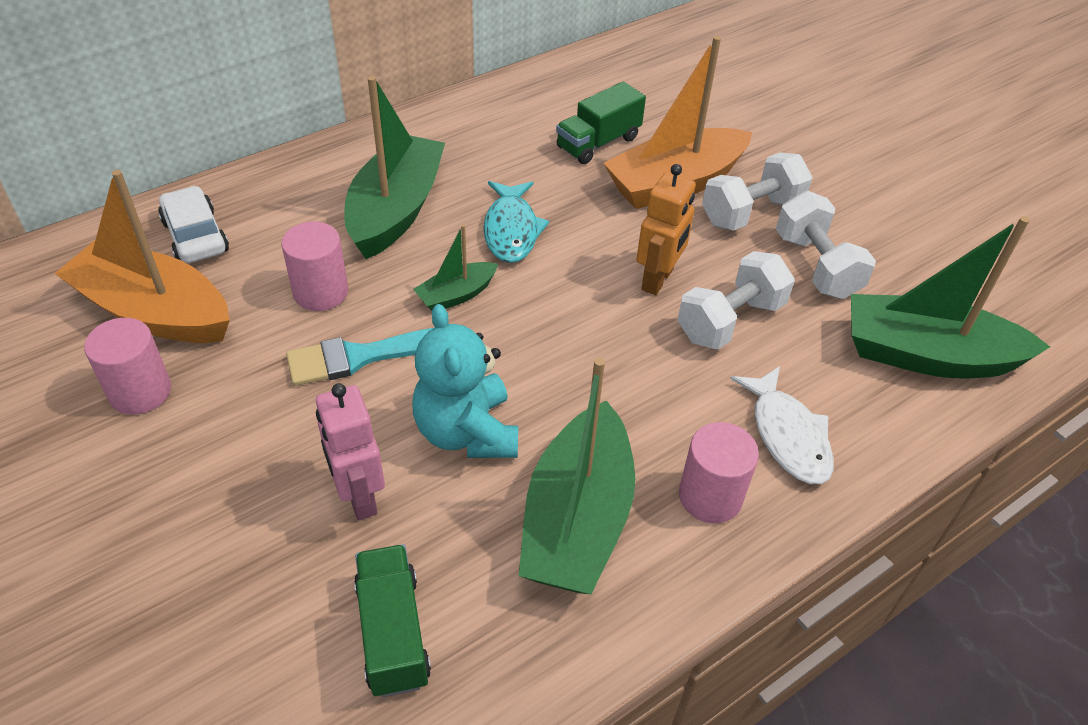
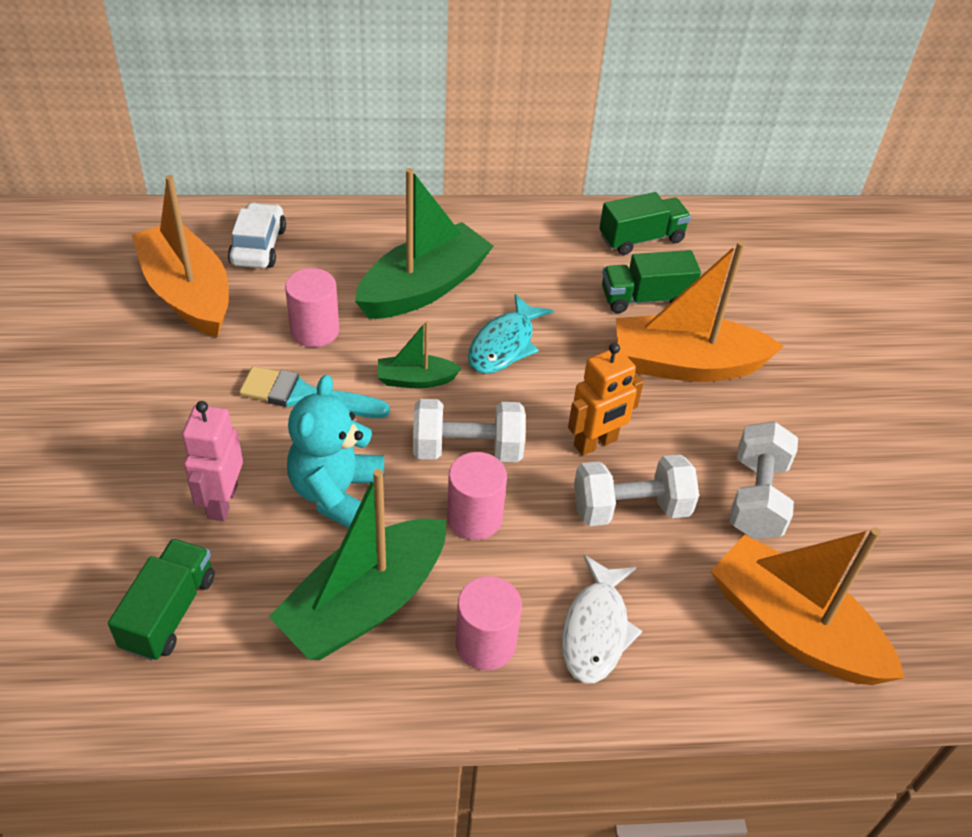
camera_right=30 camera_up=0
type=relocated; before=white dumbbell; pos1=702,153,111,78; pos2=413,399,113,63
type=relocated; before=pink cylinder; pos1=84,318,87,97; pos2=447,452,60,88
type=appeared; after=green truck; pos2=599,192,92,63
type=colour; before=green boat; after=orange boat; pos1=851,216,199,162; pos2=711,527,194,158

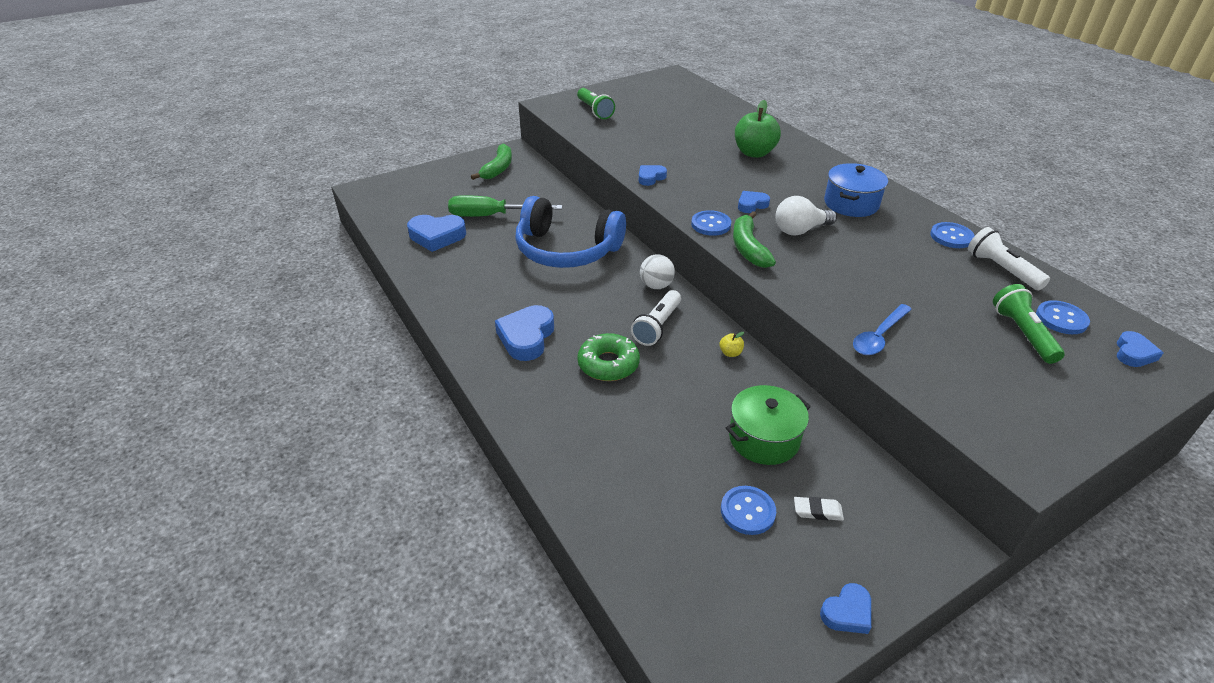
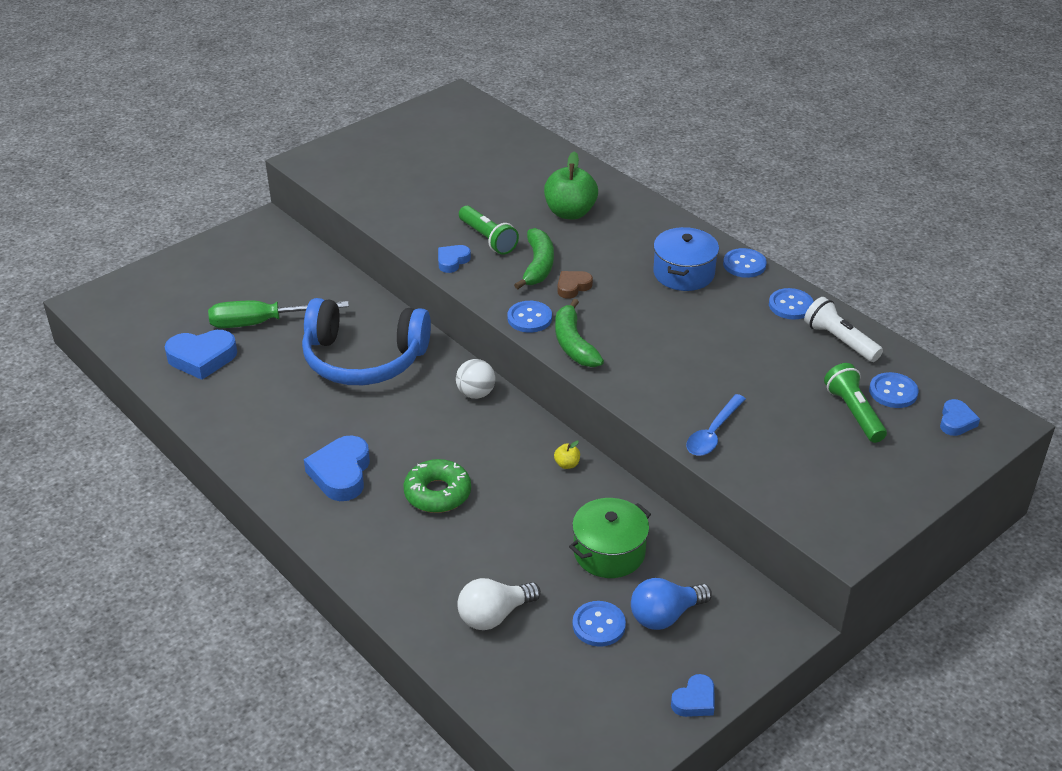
camera_right=-10 camera_up=0
type=relocated; before=white light bulb; pos1=775,196,62,39; pos2=457,578,84,52
type=relocated; before=green flashlight; pos1=577,88,38,31; pos2=459,206,60,49
type=relocated; before=green banana; pos1=471,144,41,36; pos2=514,228,40,61
type=colour; before=blue heart; after=brown heart; pos1=738,191,32,22; pos2=558,271,35,28
type=exchanged; before=white eraser; after=blue light bulb; pos1=794,497,50,24; pos2=631,578,81,52
type=appeared; after=blue button; pos2=723,248,44,30
type=missing; before=white flashlight; pos1=631,290,50,56

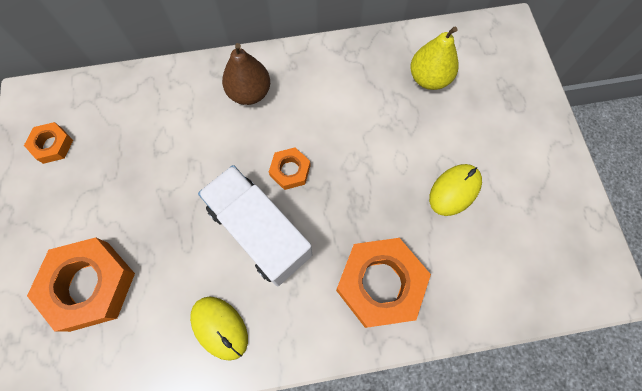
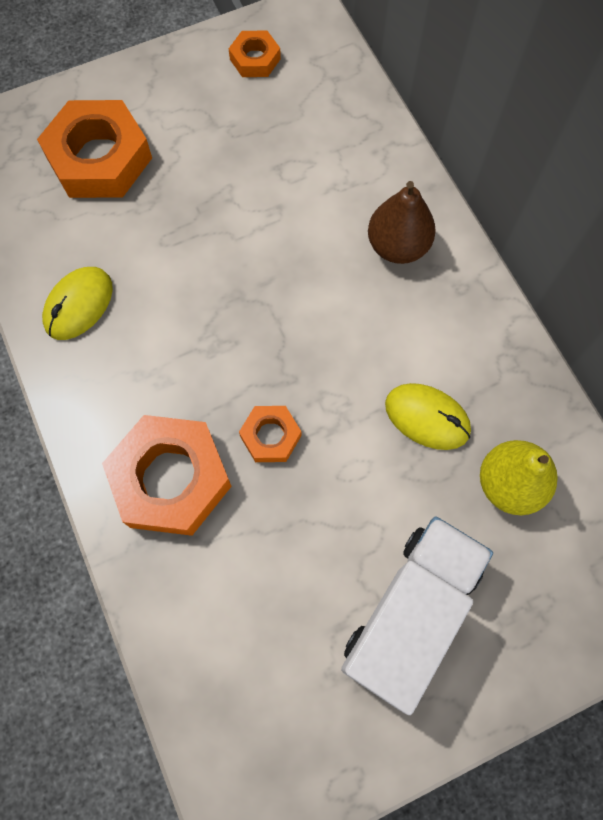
camera_right=75 camera_up=0
type=relocated; before=orange nut; pos1=269,147,42,43; pos2=239,406,62,56
type=relocated; before=white truck; pos1=198,165,114,121; pos2=341,516,152,199
type=relocated; before=yellow mouse; pos1=429,164,53,52; pos2=385,383,86,67

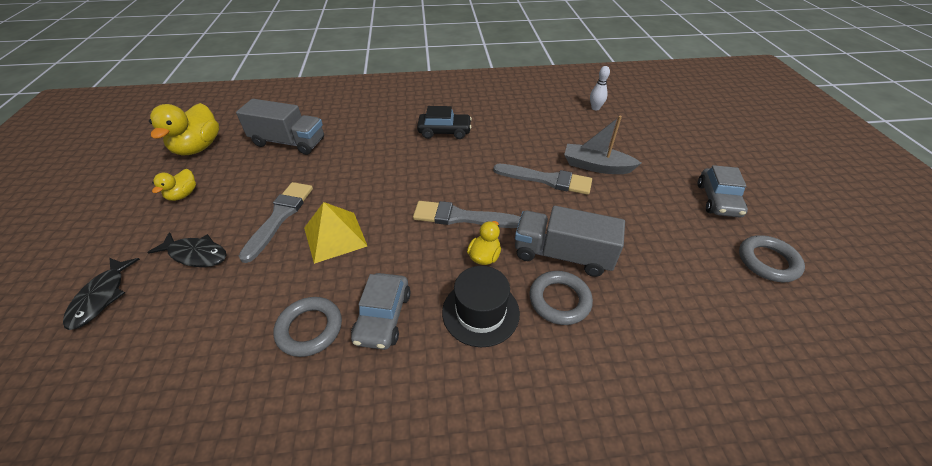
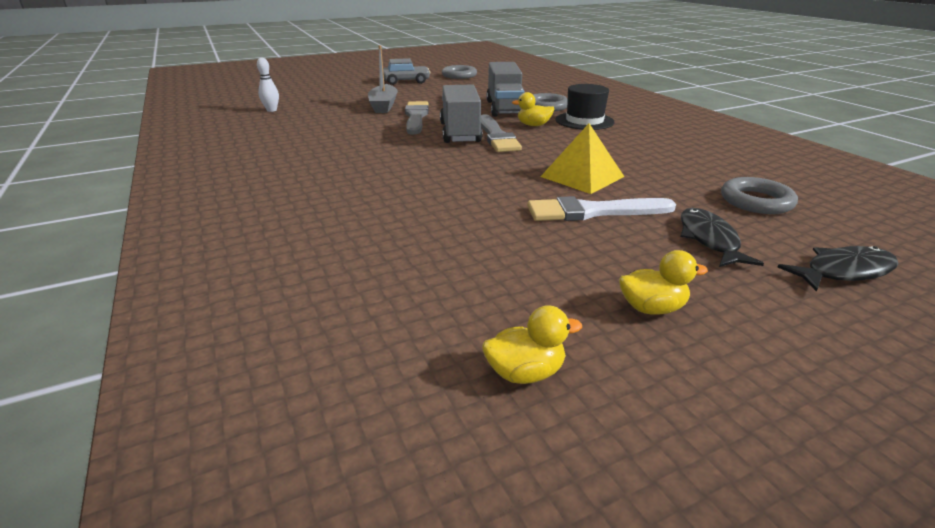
camera_right=-110 camera_up=-15
type=relocated; before=grey truck; pos1=236,99,88,56; pos2=440,85,42,58
type=size; before=yellow duck; pos1=149,103,70,53; pos2=482,305,100,79; scale=0.53
type=colour; before=grey brush; after=white brush; pos1=239,182,74,81; pos2=527,196,149,25
type=relocated; before=grey ring; pos1=273,297,69,60; pos2=721,177,77,37
type=missing; before=grey car; pos1=351,273,59,77
type=missing; before=black car; pos1=417,106,55,33

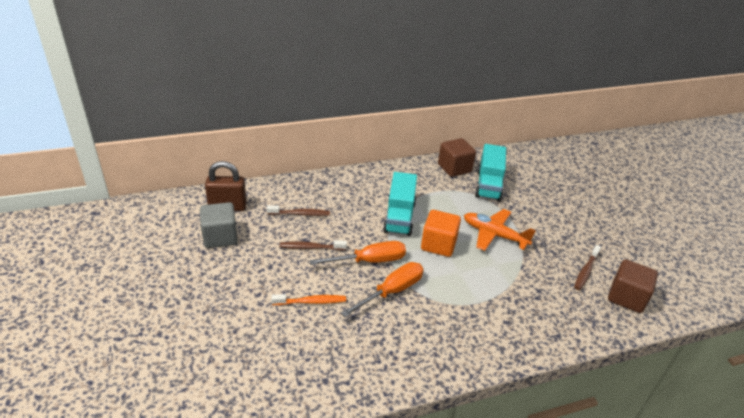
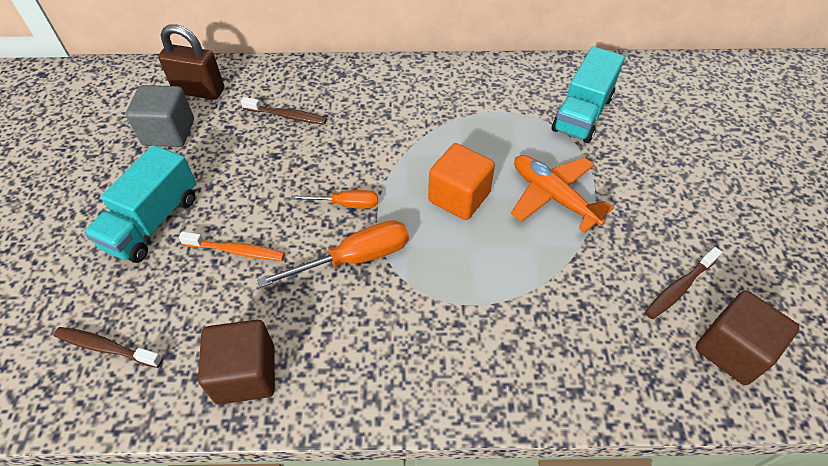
camera_right=20 camera_up=15
type=relocated; before=brown toothbrush; pos1=279,240,68,10; pos2=54,327,109,41
type=relocated; before=turquoise truck; pos1=383,172,34,64; pos2=84,145,113,118
type=relocated; before=brown cube; pos1=438,138,38,39; pos2=198,320,77,84
type=size; before=orange screwdriver; pos1=309,241,97,24; pos2=291,190,87,19; scale=0.61

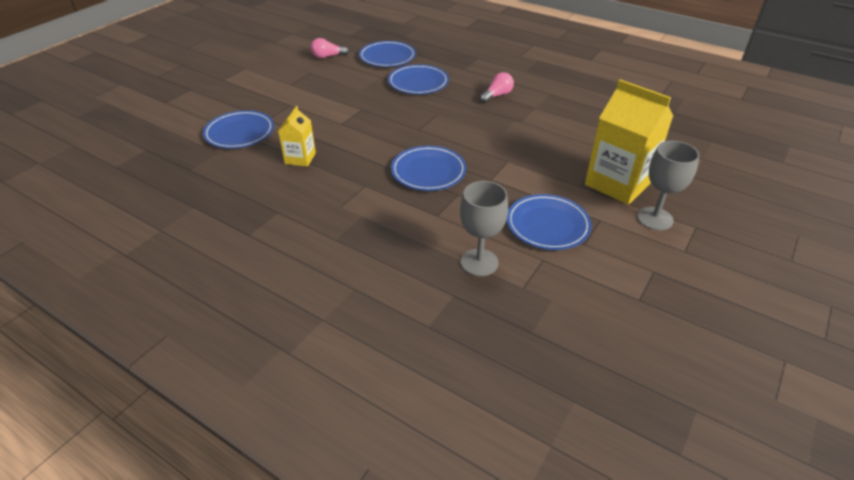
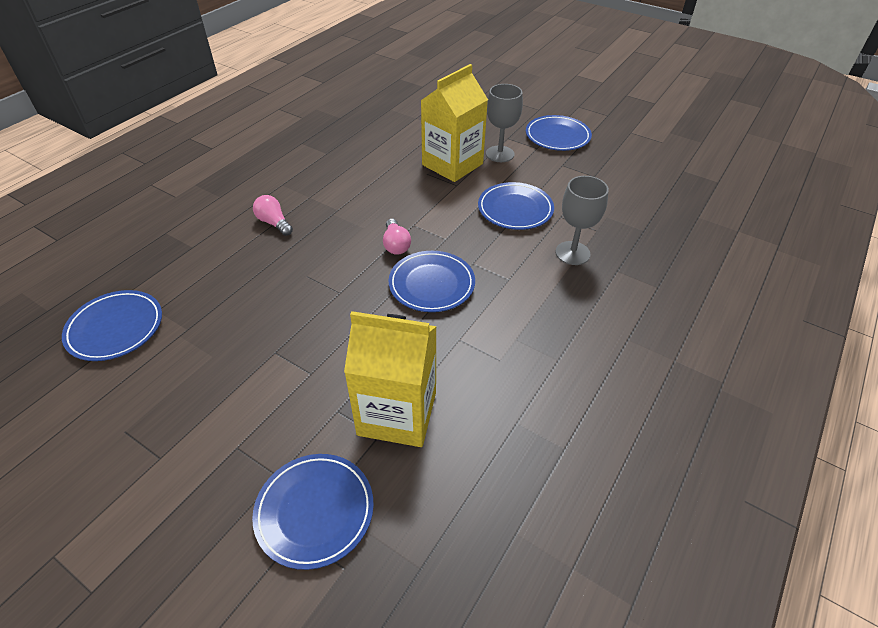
camera_right=-90 camera_up=5
type=size; before=yellow carton; pos1=278,106,38,61; pos2=344,311,93,136; scale=1.9
type=relocated; before=pink light bulb; pos1=310,38,39,21; pos2=383,219,28,36
type=relocated; before=blue plate; pos1=388,64,61,30; pos2=526,115,66,36

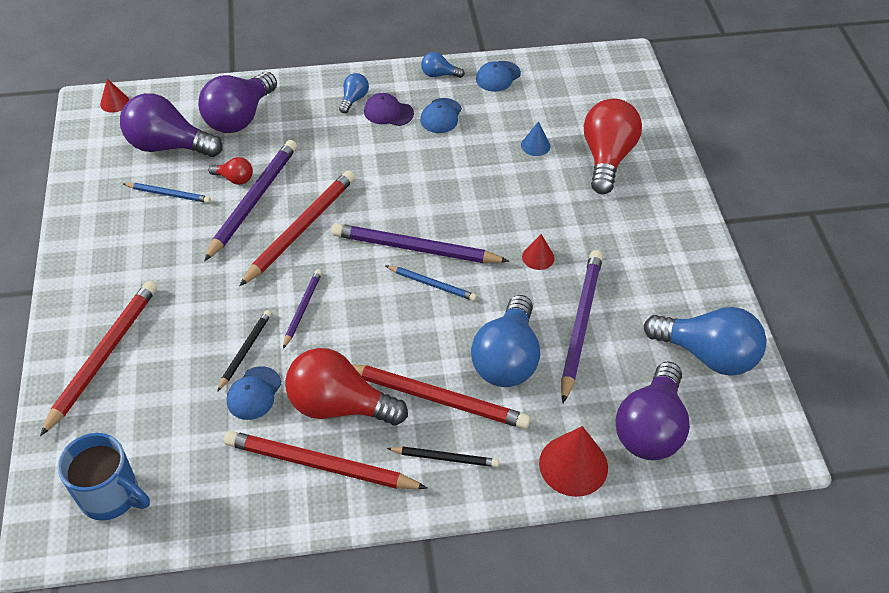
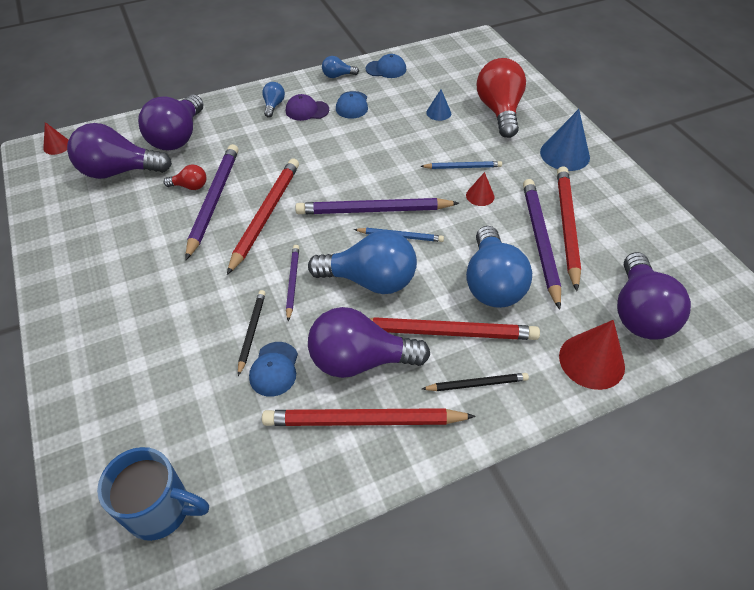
camera_right=-15 camera_up=0
type=relocated; before=blue light bulb; pos1=644,307,123,69; pos2=308,231,109,63
type=colour; before=red light bulb; after=purple light bulb; pos1=285,348,123,77; pos2=308,307,122,71
type=spun; before=blue cap; pos1=476,61,45,31; pos2=365,54,41,24; turn=-120
type=relocated; before=blue pencil; pos1=123,183,88,20; pos2=420,161,82,8
type=appeared; after=blue cone; pos2=540,109,50,62
type=relocated; before=red pencil; pos1=40,281,117,155; pos2=557,166,24,125

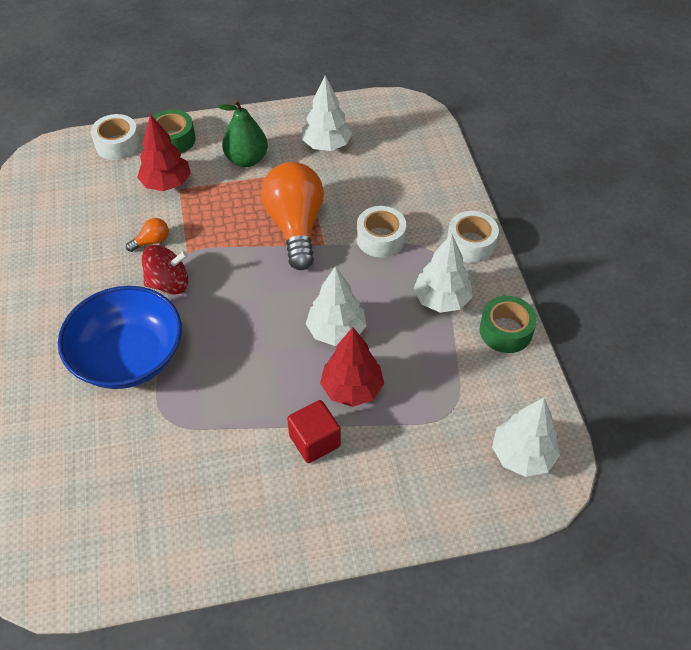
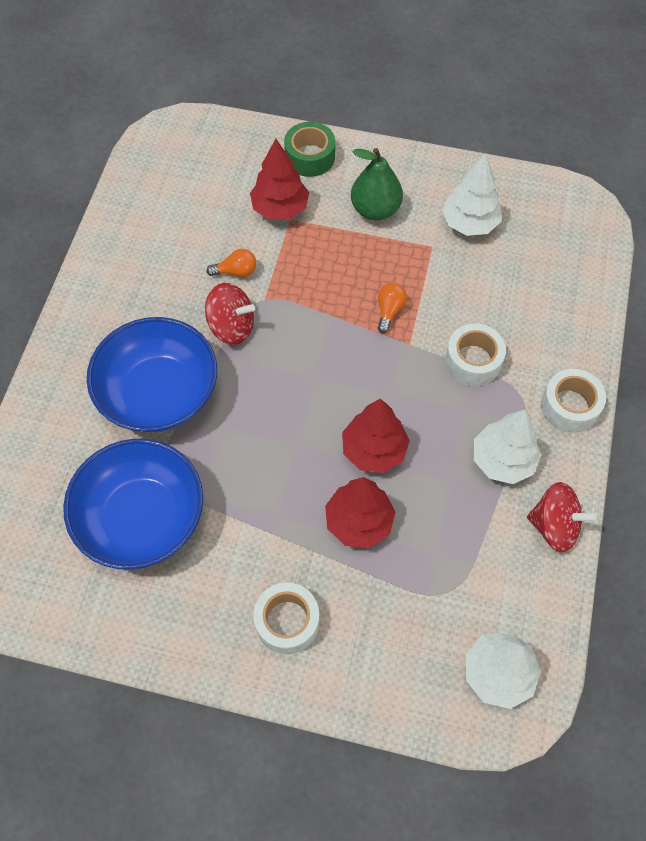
camera_right=25 camera_up=10
type=appeared; after=blue bowl; pos2=63,439,140,131
type=relocated; before=white tape; pos1=91,114,49,46; pos2=253,583,66,71
type=colour; before=white tree; after=red tree; pos1=306,266,60,80; pos2=342,398,68,75
type=size; before=orange light bulb; pos1=261,162,63,108; pos2=378,283,29,50; scale=0.41
type=exchanged; before=green tape; after=red spinning top; pos1=480,296,57,57; pos2=527,482,70,70
type=missing; before=red cube; pos1=287,400,54,63

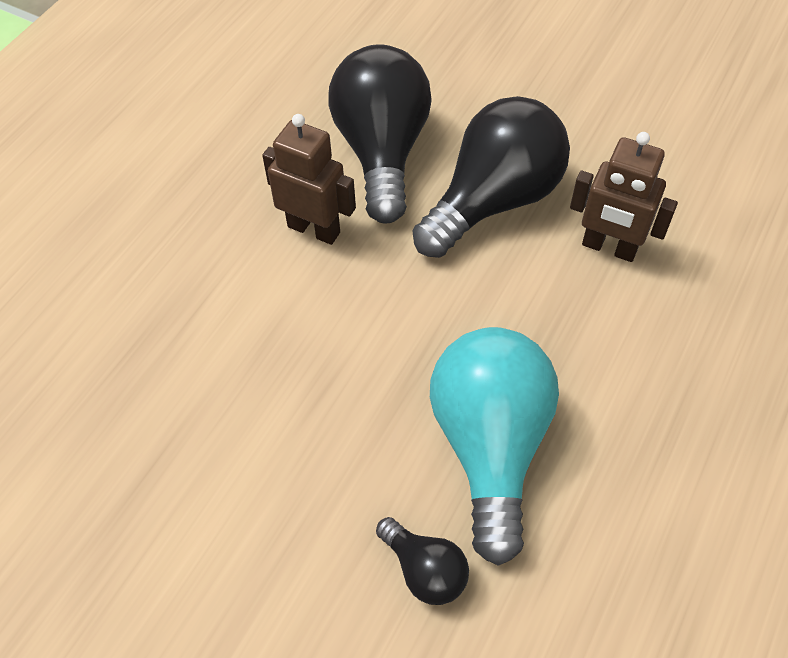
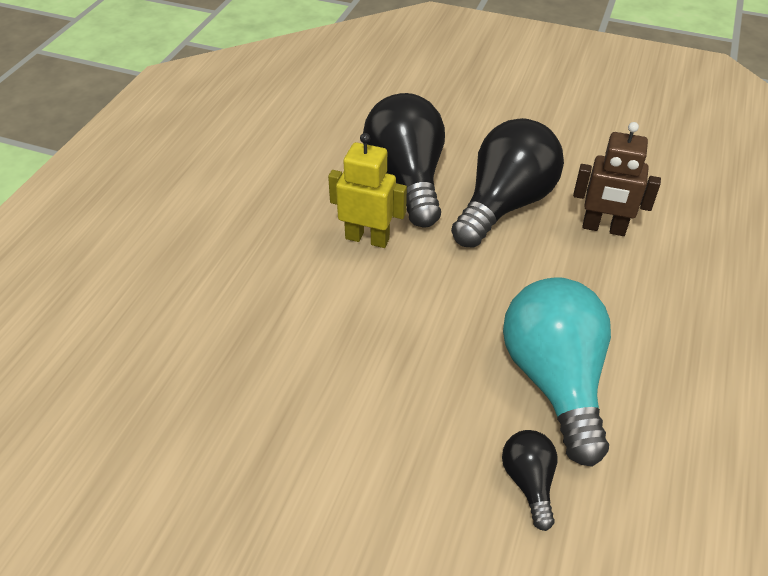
camera_right=-10 camera_up=-10
type=colour; before=brown robot; after=yellow robot; pos1=262,114,94,131; pos2=328,133,79,115
type=spun; before=black light bulb; pos1=376,517,93,88; pos2=502,430,55,101; turn=-135

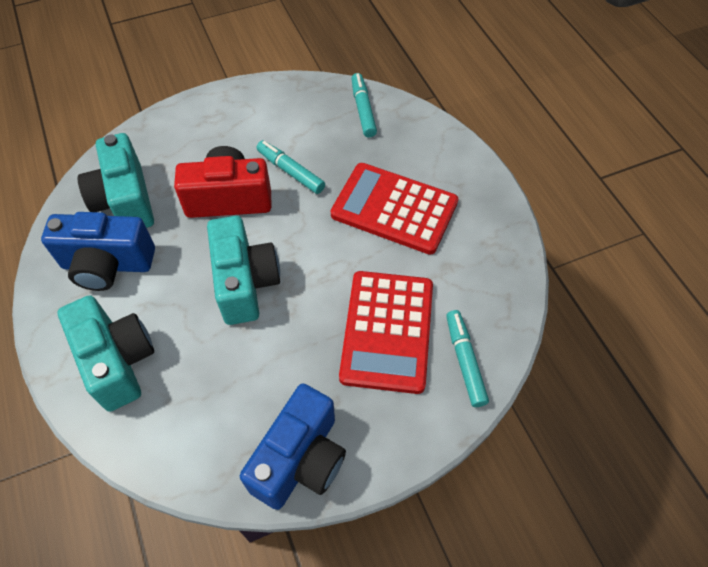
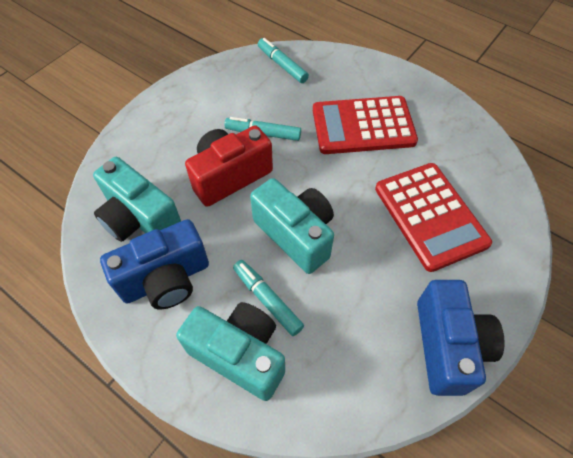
camera_right=-30 camera_up=0
type=relocated; before=turquoise marker; pos1=446,310,43,97; pos2=233,260,71,76

